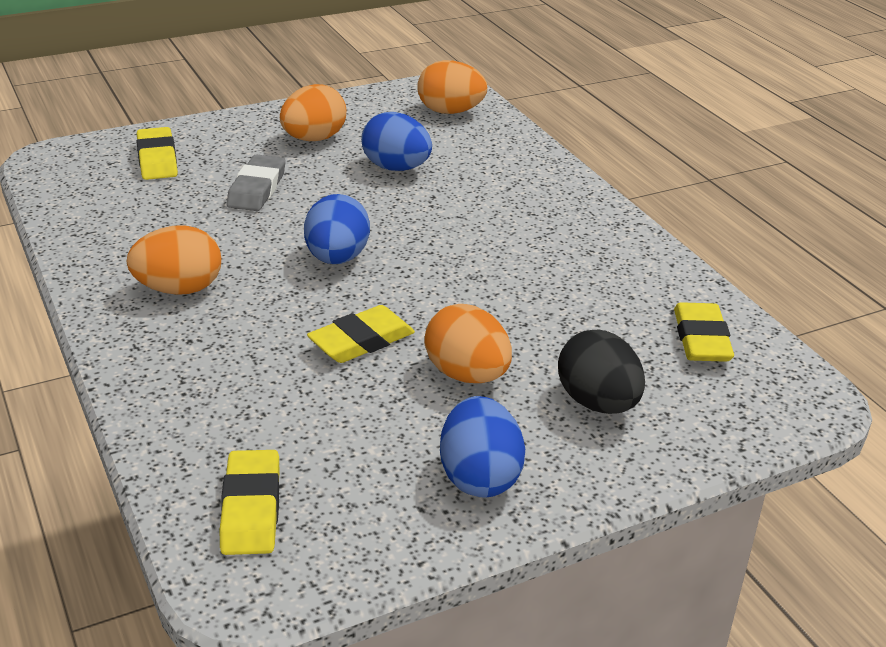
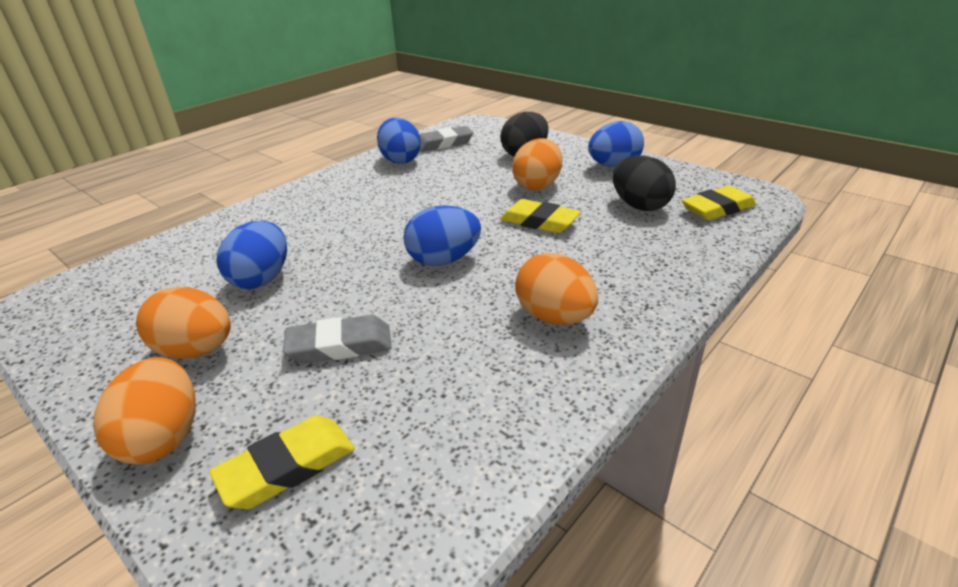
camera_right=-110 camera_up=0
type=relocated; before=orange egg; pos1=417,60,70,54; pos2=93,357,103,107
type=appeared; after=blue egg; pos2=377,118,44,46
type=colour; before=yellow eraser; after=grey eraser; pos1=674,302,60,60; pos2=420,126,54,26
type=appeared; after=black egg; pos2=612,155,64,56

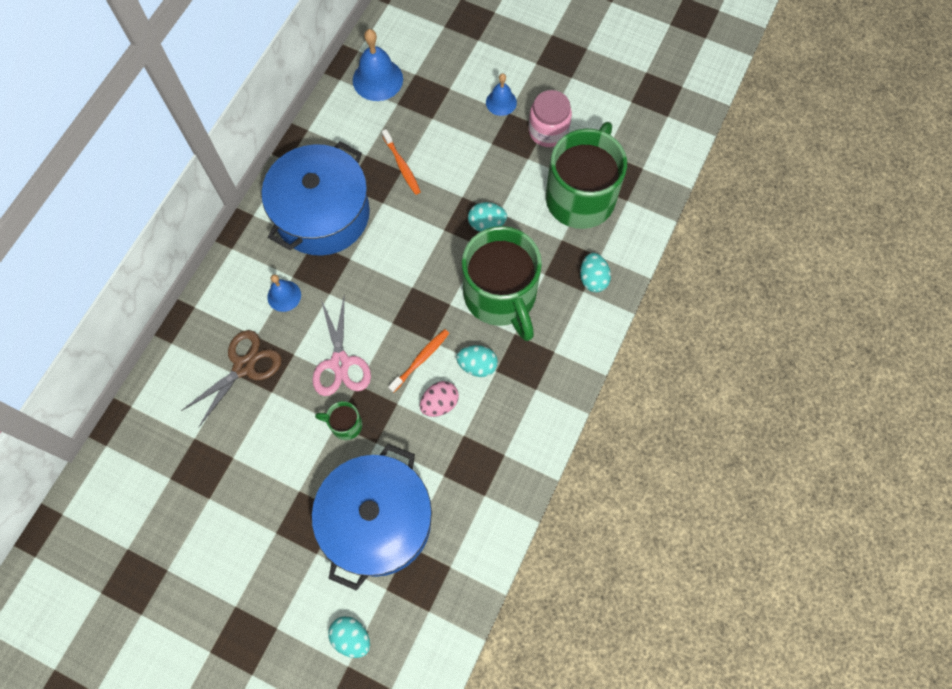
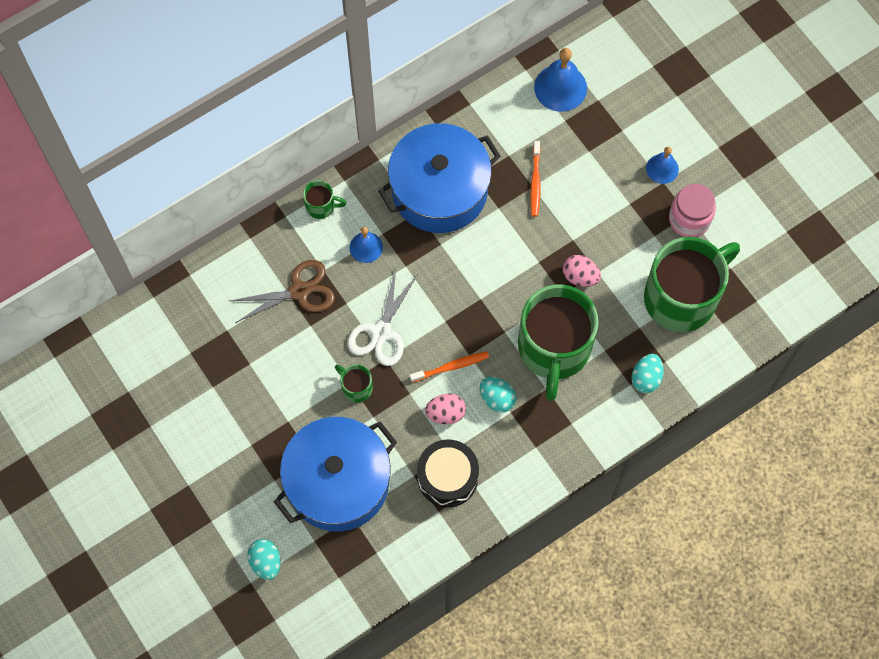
camera_right=30 camera_up=0
type=appeared; after=green mug; pos2=303,180,43,39
type=colour; before=pink scissors; after=white scissors; pos1=312,297,59,99; pos2=348,268,70,98
type=appeared; after=black drum; pos2=417,439,62,68
type=colour; before=turquoise egg; after=pink egg; pos1=468,202,39,30; pos2=563,255,38,32

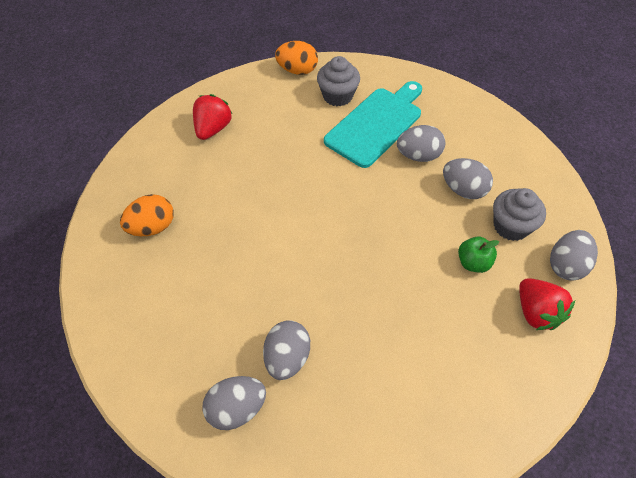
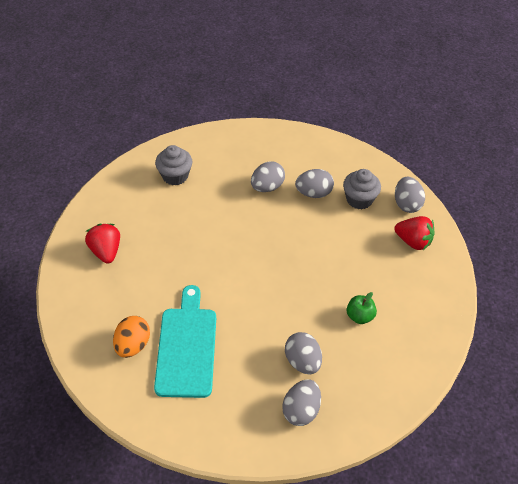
camera_right=-40 camera_up=-5
type=relocated; before=turquoise cutting board; pos1=324,81,98,87; pos2=154,285,62,113
type=relocated; before=green apple; pos1=458,237,41,36; pos2=347,292,30,32
type=missing; before=orange egg; pos1=275,41,43,34

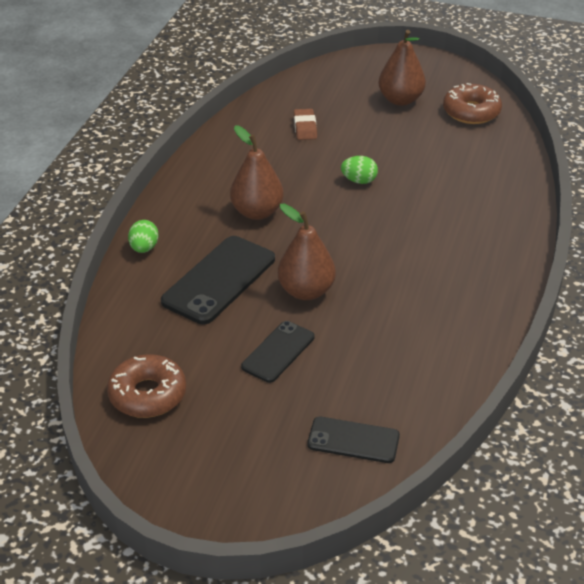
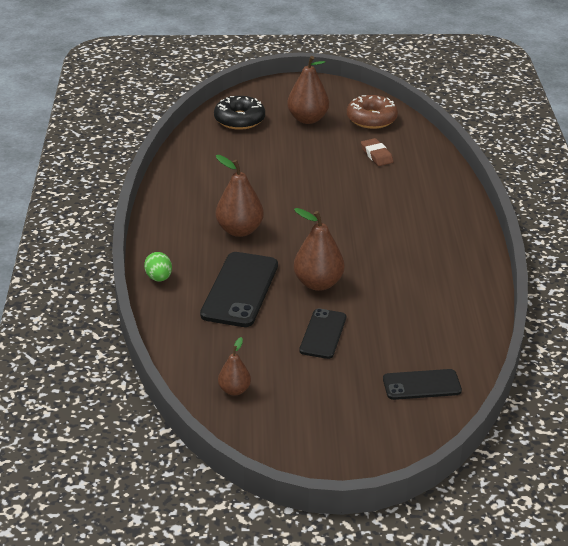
camera_right=-20 camera_up=-5
type=appeared; after=black donut; pos2=214,96,51,34
type=exchanged; before=brown donut; after=brown pear; pos1=107,354,79,64; pos2=218,337,33,58
type=relocated; before=brown eraser; pos1=294,109,23,31; pos2=361,138,32,28
type=missing; before=green egg; pos1=341,156,37,28

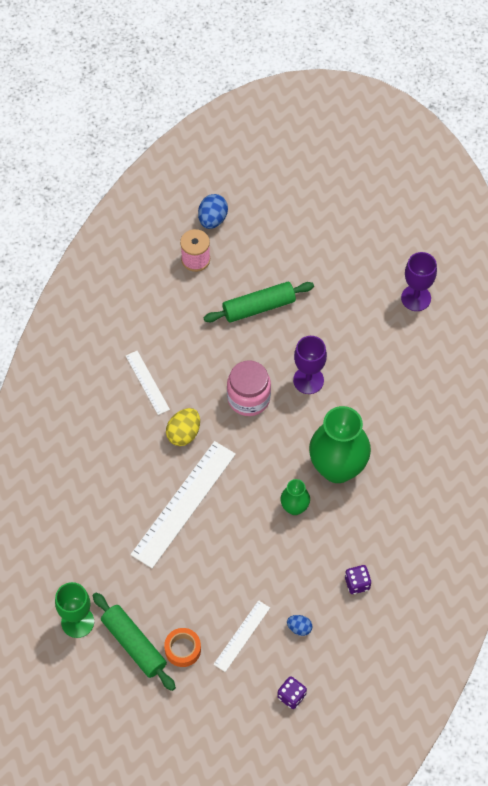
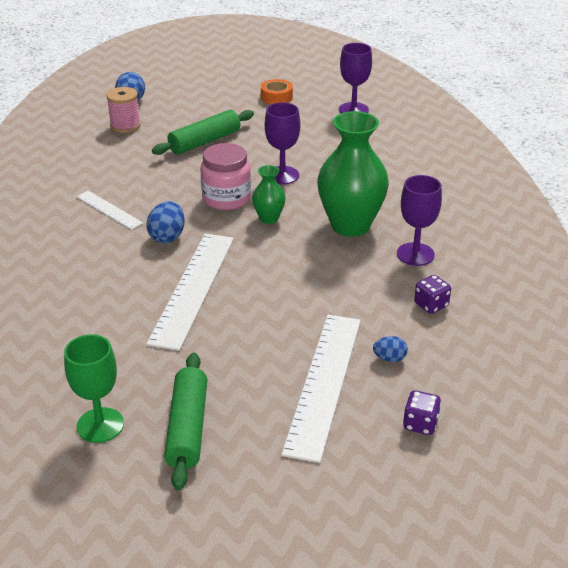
camera_right=-20 camera_up=-25
type=colour; before=yellow egg; after=blue egg; pos1=166,408,34,38; pos2=146,201,39,42
type=spun; before=green rolling pin; pos1=93,593,83,98; pos2=164,353,43,137; turn=60
type=relocated; before=green vase; pos1=280,479,30,36; pos2=252,165,34,59
type=relocated; before=orange tape; pos1=164,628,37,39; pos2=261,79,32,26
type=size; before=white ruler; pos1=213,600,57,72; pos2=281,315,80,148; scale=1.91
type=appeared; after=purple goblet; pos2=397,175,45,91

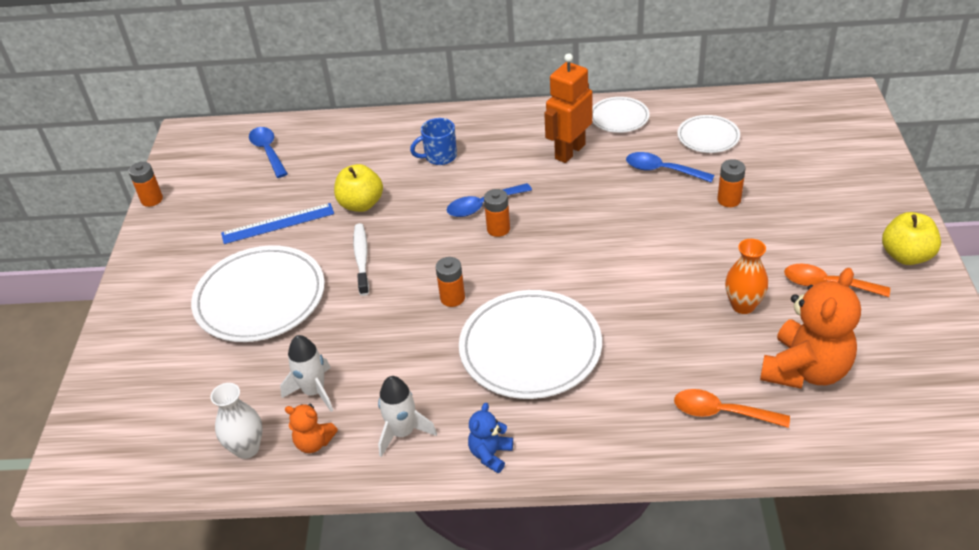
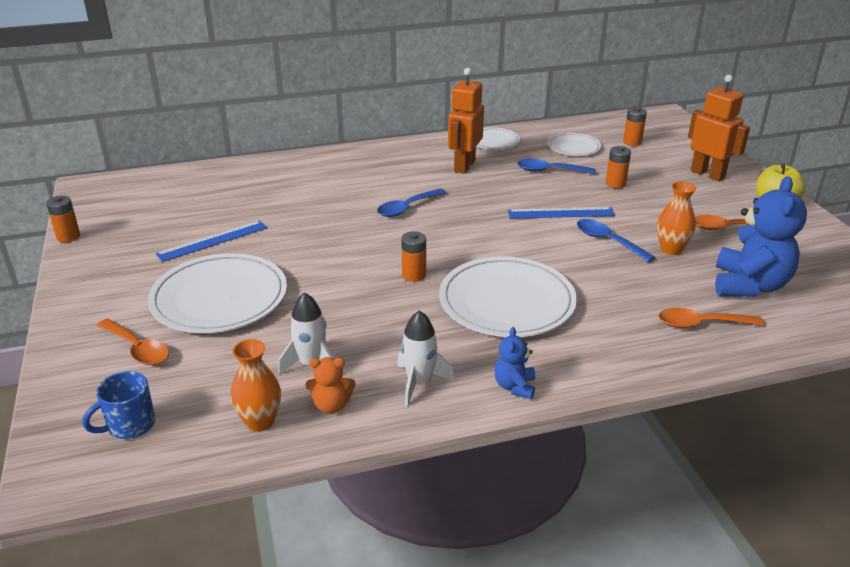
camera_right=-20 camera_up=-10
type=relocated; before=blue mug; pos1=410,118,47,47; pos2=83,371,72,68
type=appeared; after=orange spoon; pos2=97,318,72,47
type=colour; before=white vase; after=orange vase; pos1=210,383,53,76; pos2=231,339,50,93
type=appeared; after=blue ruler; pos2=508,207,107,12
type=relocated; before=blue spoon; pos1=249,127,39,51; pos2=577,219,79,44
type=relocated; before=orange battery; pos1=484,189,26,48; pos2=623,107,24,39
type=appeared; after=orange robot; pos2=688,75,62,106
type=colour; before=orange teddy bear; after=blue teddy bear; pos1=760,268,101,121; pos2=715,176,92,121
type=missing; before=yellow apple; pos1=334,164,49,48
type=missing; before=white toothbrush; pos1=353,223,16,73

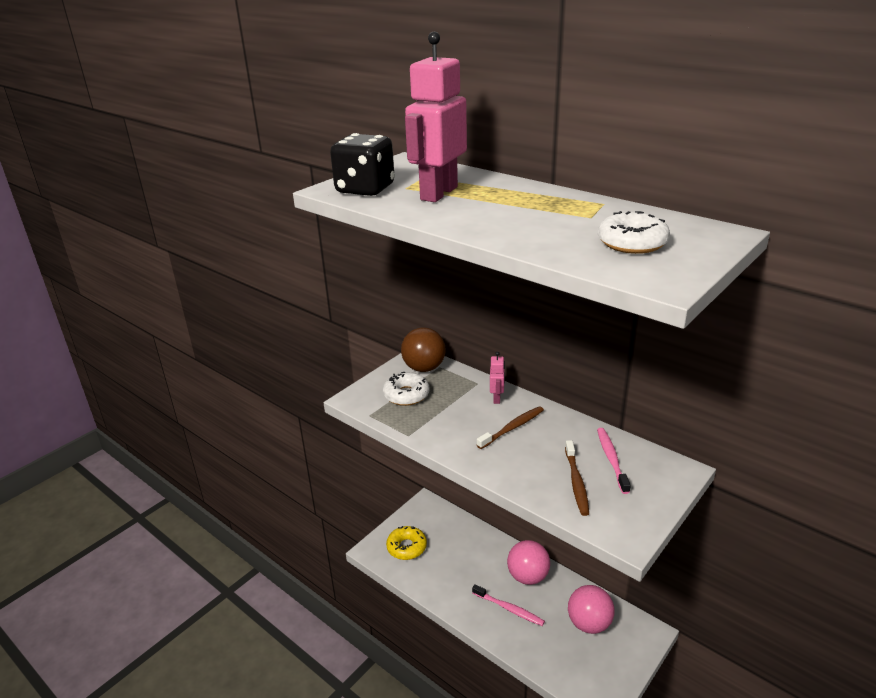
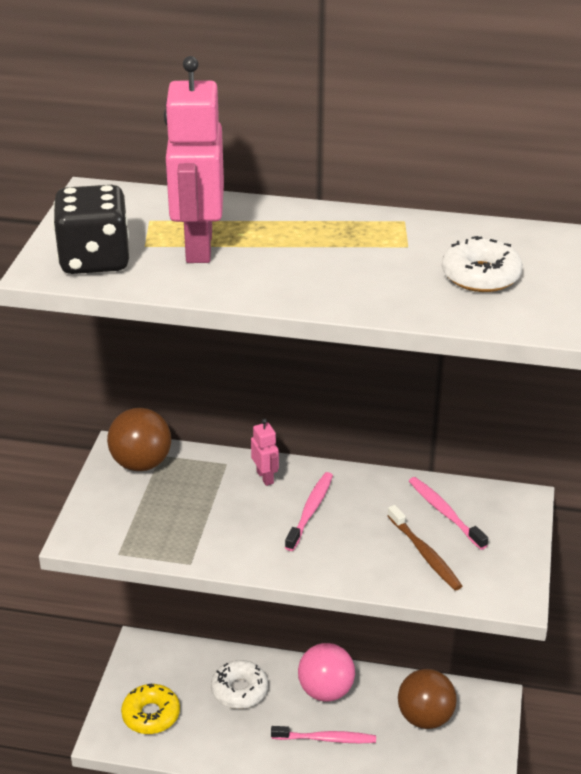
camera_right=-30 camera_up=5
type=relocated; before=white donut; pos1=383,372,47,34; pos2=211,660,57,49
type=colour; before=brown toothbrush; after=pink toothbrush; pos1=477,406,67,43; pos2=285,472,48,79
type=colour; before=pink ball; after=brown ball; pos1=568,585,47,49; pos2=398,669,59,60

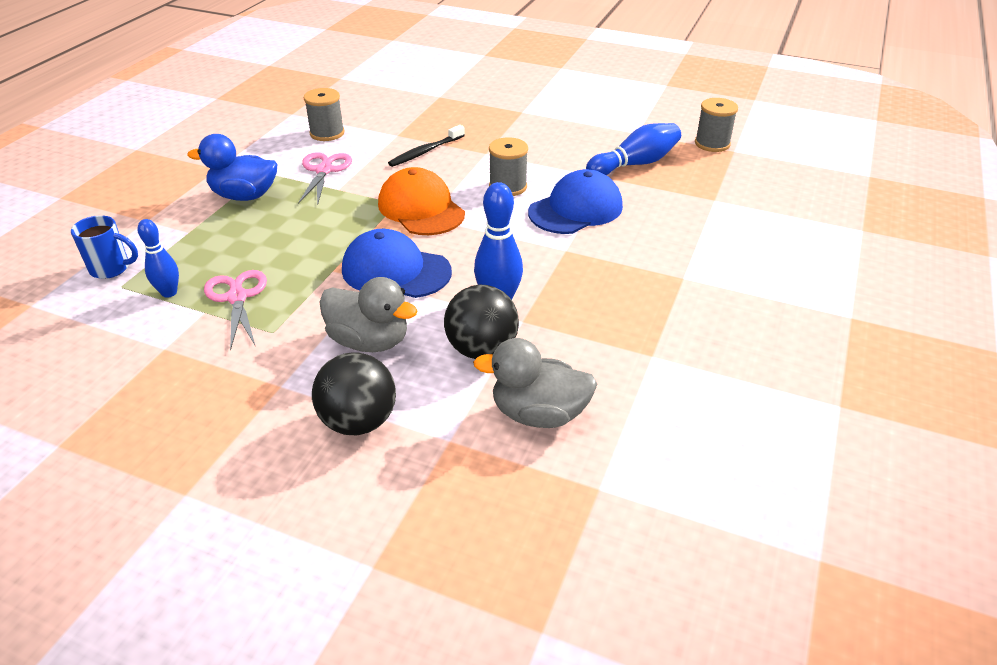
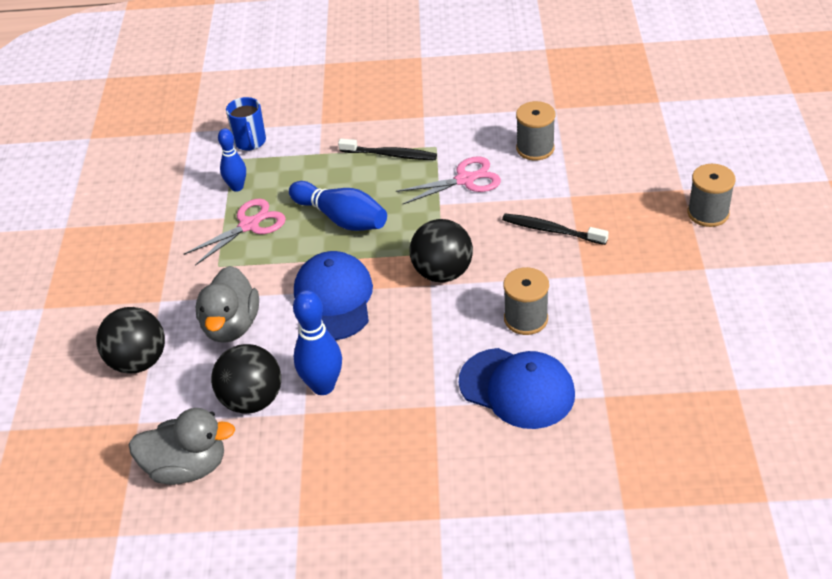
camera_right=70 camera_up=5
type=spun; before=grey duck; pos1=473,338,124,90; pos2=129,408,106,77; turn=105
type=relocated; before=blue bowling pin; pos1=586,123,95,52; pos2=289,181,98,50
type=exchanged; before=blue duck; after=black toothbrush; pos1=187,134,90,67; pos2=338,139,99,21
type=exchanged; before=orange cap; after=black ball; pos1=378,167,87,68; pos2=409,219,64,63
type=relocated; before=grey spool; pos1=695,98,43,54; pos2=688,164,48,63

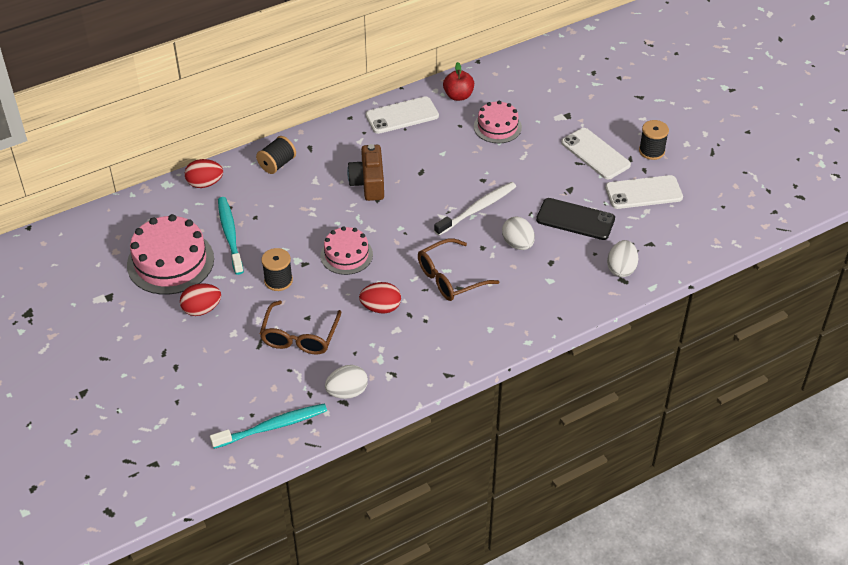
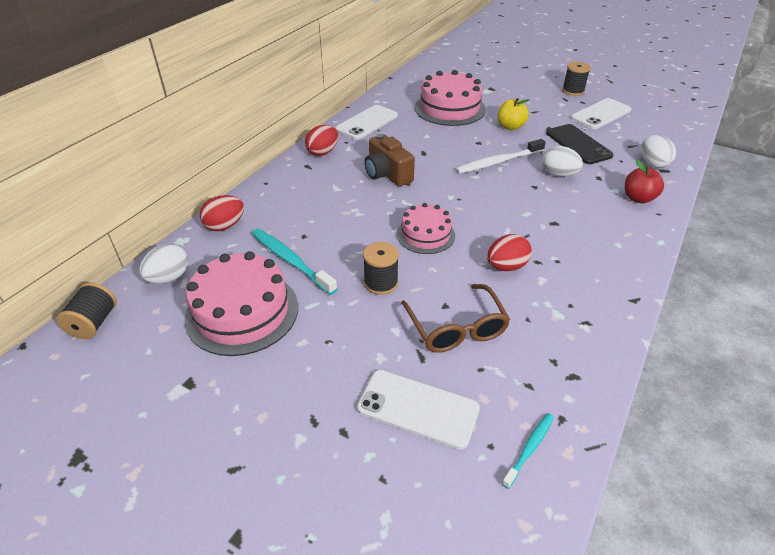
camera_right=-30 camera_up=-5
type=relocated; before=black spool; pos1=256,136,40,38; pos2=56,282,61,57
type=relocated; before=white egg; pos1=325,365,43,34; pos2=139,244,49,40
type=relocated; before=red egg; pos1=180,284,41,32; pos2=305,125,33,31
type=relocated; before=white phone; pos1=561,128,70,52; pos2=357,370,123,80
type=size; before=pink cake; pos1=474,100,48,43; pos2=415,70,71,56; scale=1.64
type=spun; before=white toothbrush; pos1=434,182,82,54; pos2=455,139,91,35; turn=-135
type=appeared; after=yellow apple; pos2=498,98,32,32
type=size; before=turquoise toothbrush; pos1=210,404,117,45; pos2=502,413,52,76; scale=0.57
type=spun; before=black phone; pos1=536,198,79,42; pos2=546,124,68,40; turn=75
type=relocated; before=red apple; pos1=443,62,31,39; pos2=625,159,39,44
type=missing; before=brown glasses; pos1=418,238,82,63

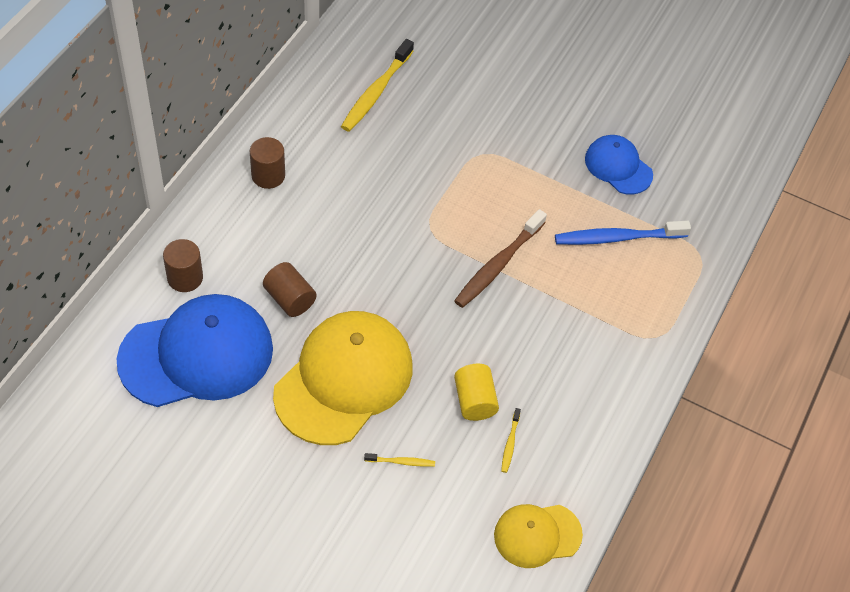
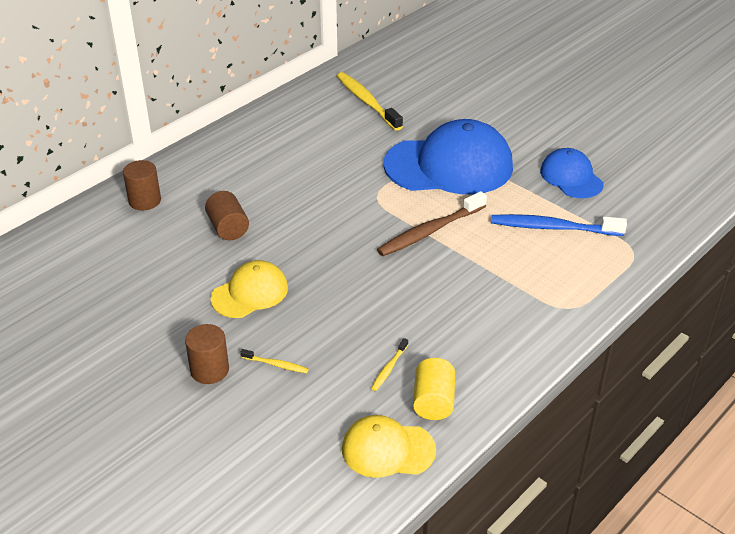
camera_right=20 camera_up=-15
type=relocated; before=brown cylinder; pos1=250,137,35,52; pos2=185,324,44,60
type=size; before=yellow cap; pos1=273,311,140,134; pos2=210,260,78,58; scale=0.54
type=spun; before=yellow toothbrush; pos1=341,39,73,93; pos2=337,72,66,59; turn=105
type=relocated; before=blue cap; pos1=117,294,156,113; pos2=383,119,130,76
type=relocated; before=yellow cylinder; pos1=454,364,45,57; pos2=413,358,42,62

